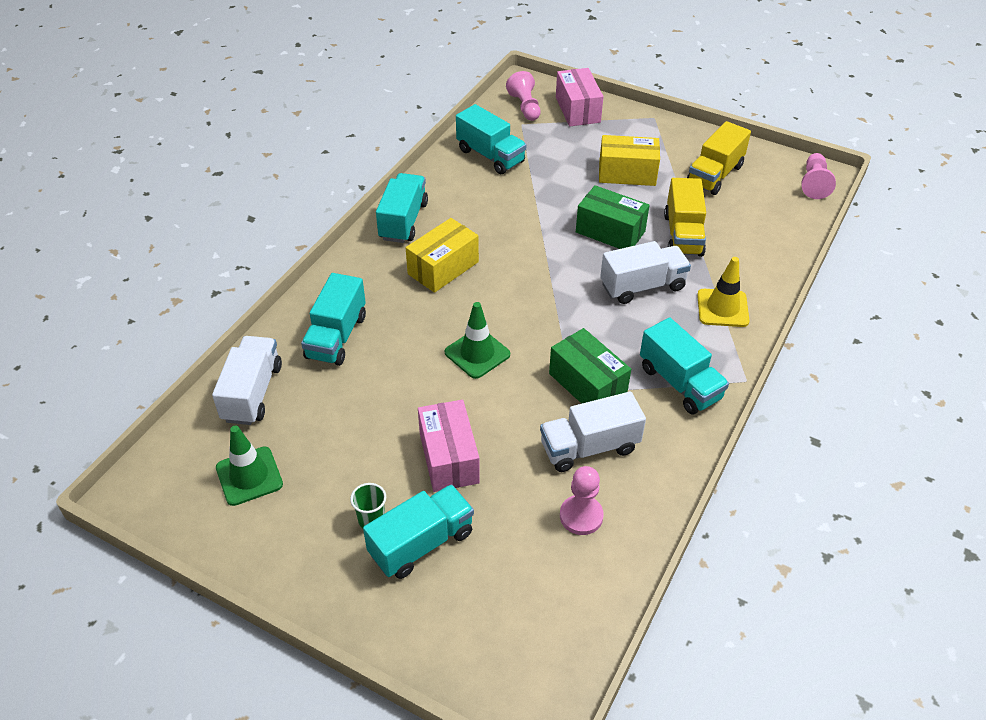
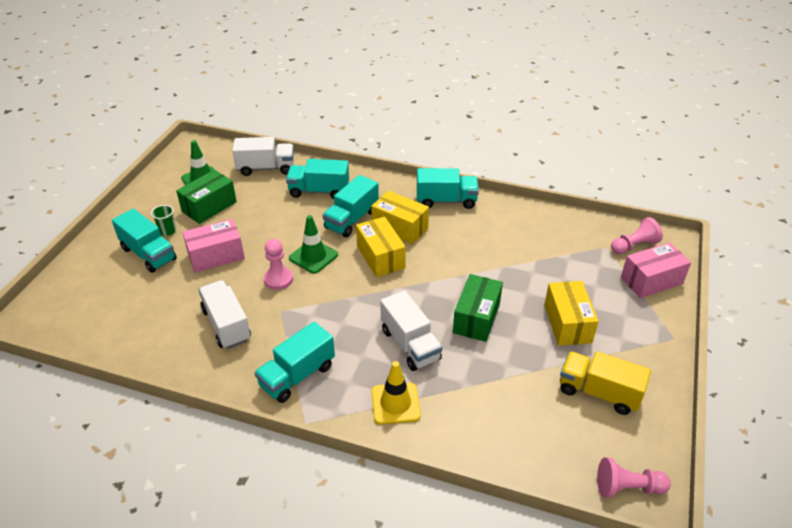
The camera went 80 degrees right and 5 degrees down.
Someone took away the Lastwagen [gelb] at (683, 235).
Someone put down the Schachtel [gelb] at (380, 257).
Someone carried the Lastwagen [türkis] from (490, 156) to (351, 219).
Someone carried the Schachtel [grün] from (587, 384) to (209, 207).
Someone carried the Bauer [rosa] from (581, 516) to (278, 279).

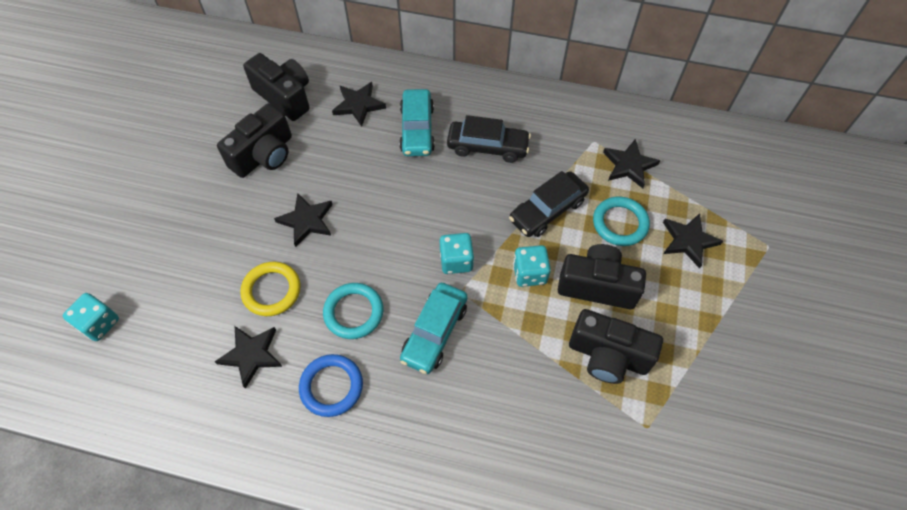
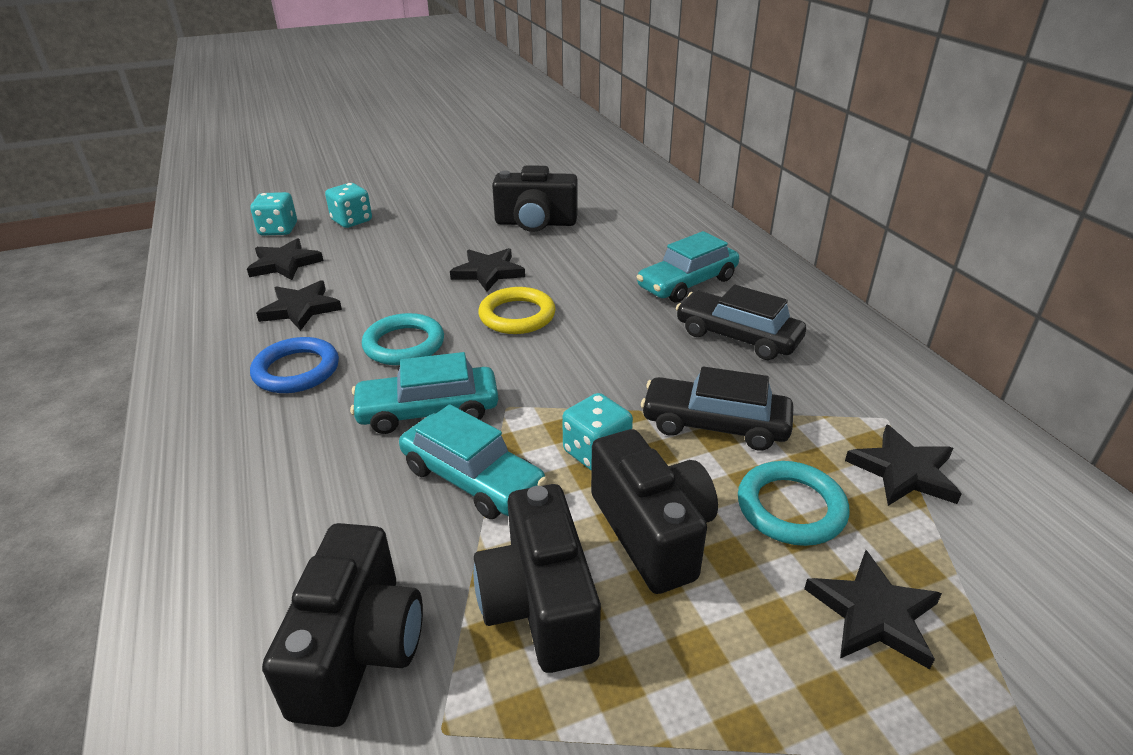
The camera went 55 degrees right and 25 degrees down.
Someone put down the Auto [türkis] at (472, 479).
Someone carried the Ring [gelb] from (271, 290) to (517, 315).
Someone carried the Kamera [schwarz] from (285, 97) to (359, 648).
Someone carried the Stern [schwarz] from (358, 105) to (285, 264).
Someone carried the Spielwürfel [türkis] from (456, 261) to (352, 221).
Someone rotated the Auto [schwarz] at (487, 147) by 150 degrees clockwise.

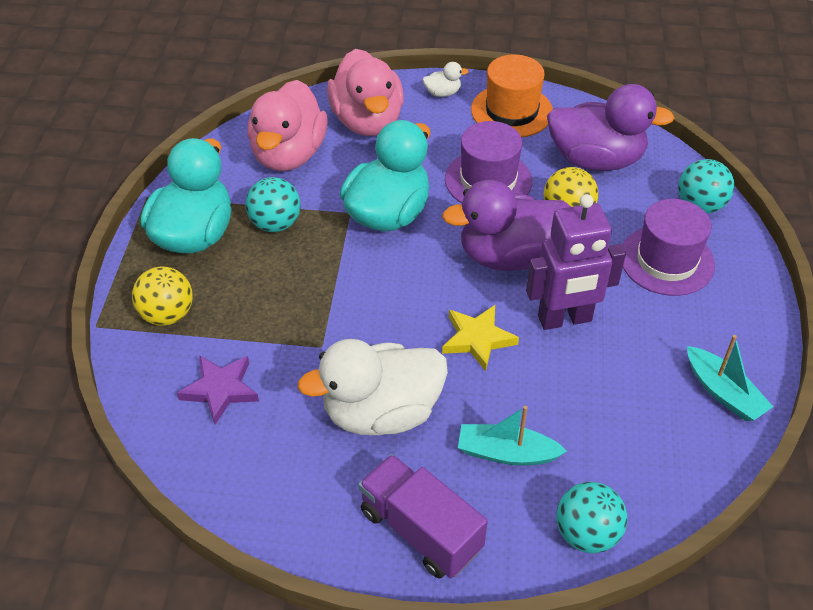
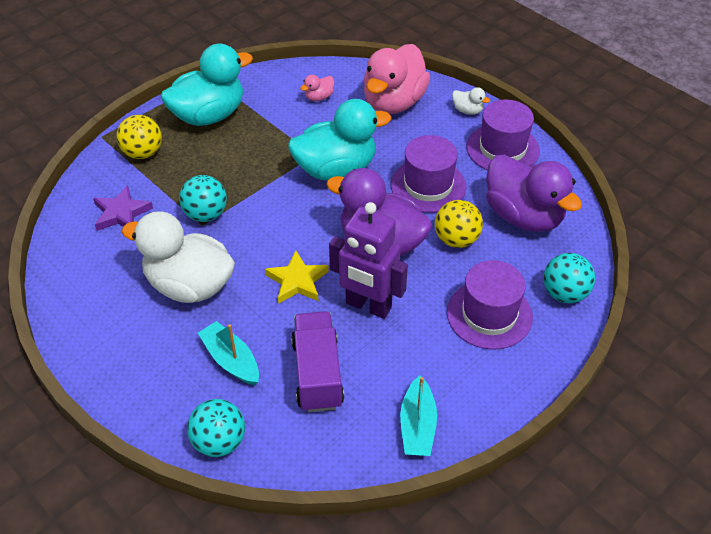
The camera went 40 degrees right and 0 degrees up.
Someone carried the Ball [türkis] from (275, 224) to (206, 214).
Someone carried the Lastwagen [lila] from (420, 530) to (317, 373).
Someone repainted the Hut [orange] at (511, 111), which became the Hut [lila] at (502, 149).
Someone scaled the Ente [rosa] at (288, 154) by 0.41.

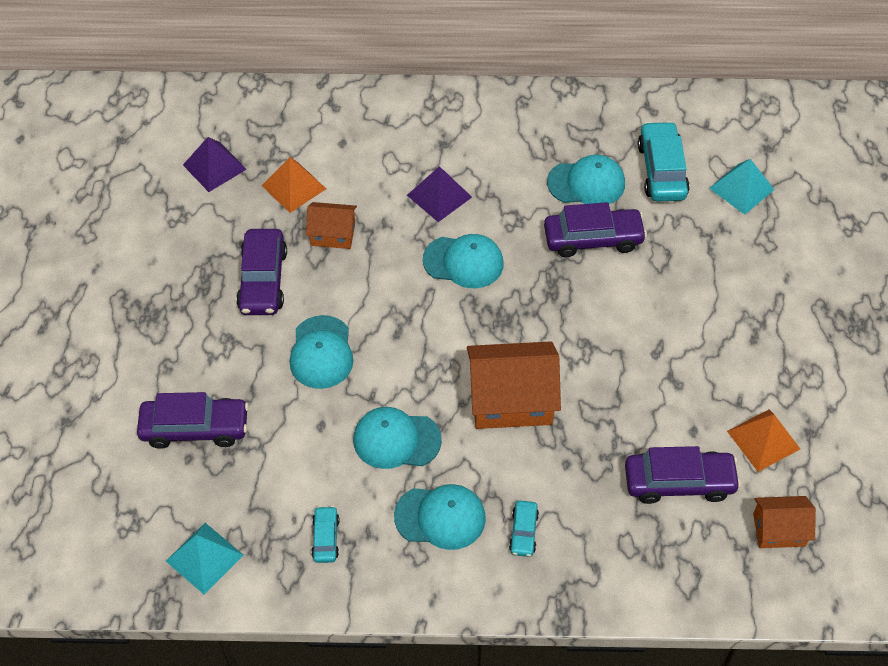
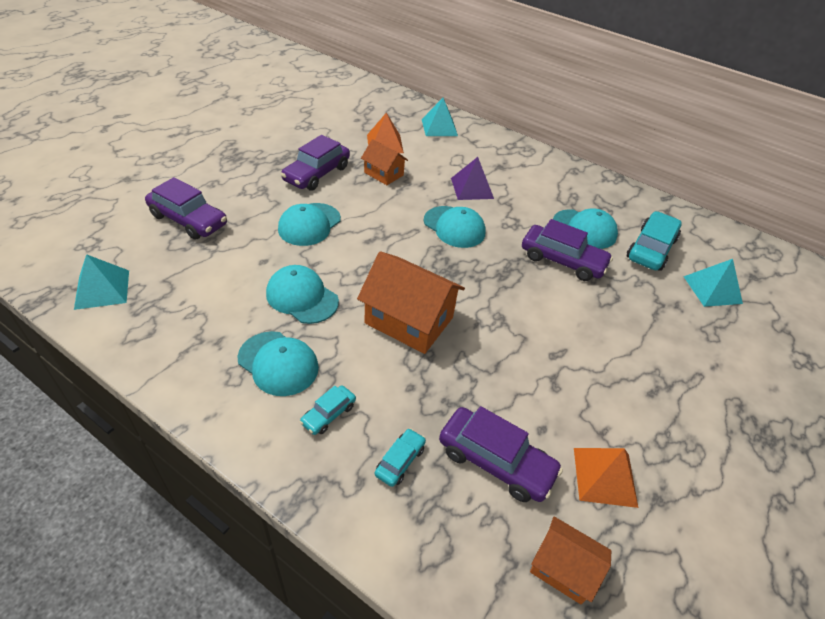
The camera went 30 degrees right and 10 degrees down.
Someone took away the Pyramide [lila] at (214, 167).
Someone put down the Pyramide [türkis] at (439, 127).
Someone carried the Auto [türkis] from (326, 538) to (400, 461).

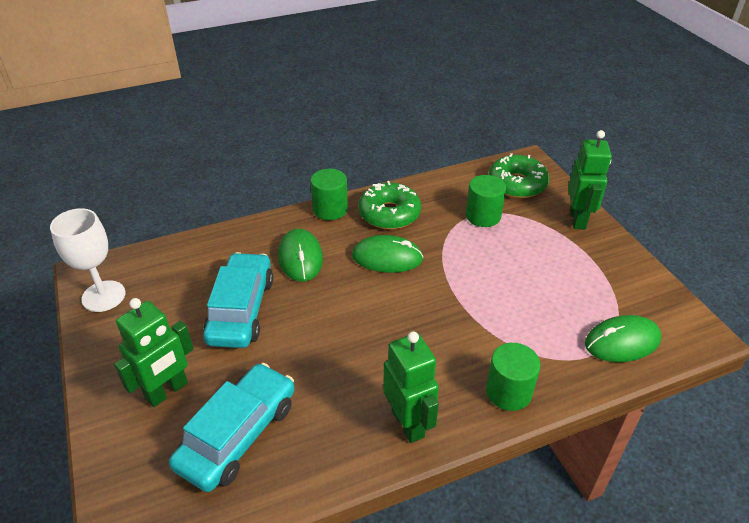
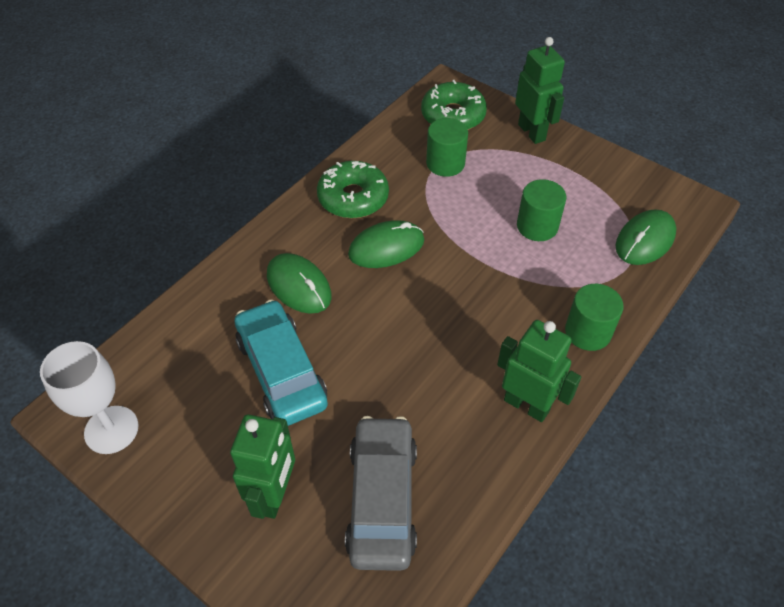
The camera went 30 degrees left and 10 degrees up.
Someone carried the Vollzylinder [grün] from (330, 209) to (537, 226).
Someone repainted the Auto [türkis] at (238, 434), which became the Auto [grau] at (382, 499).

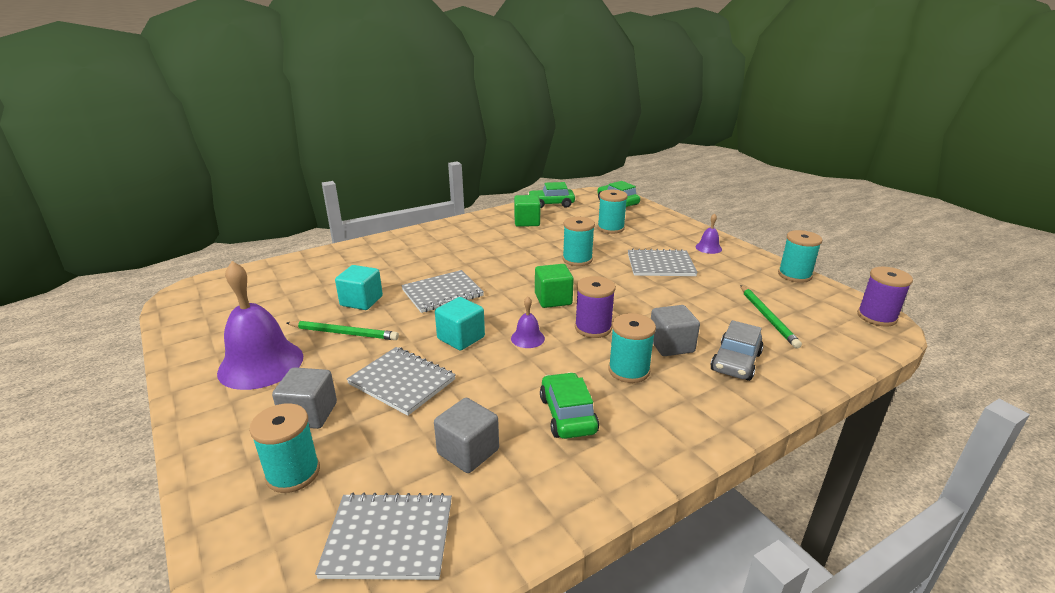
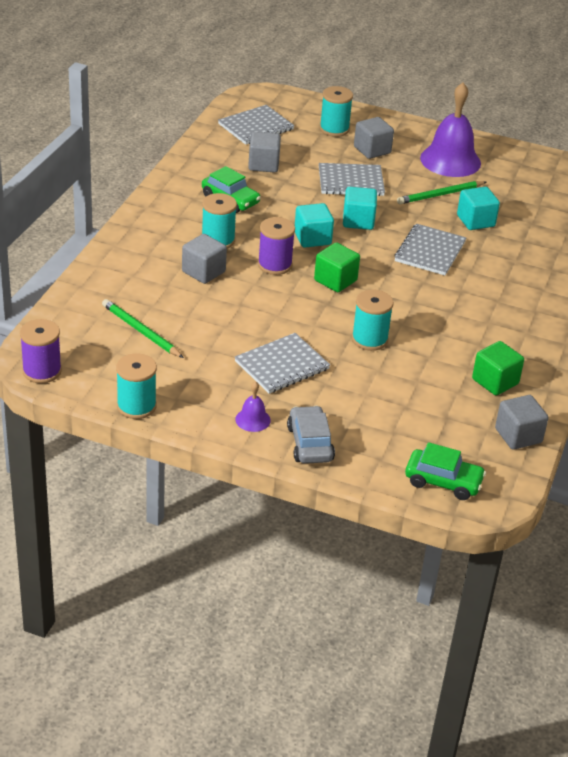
The camera went 140 degrees right and 10 degrees up.
Someone took away the Garnrolle [türkis] at (610, 228).
Someone carried the Auto [grau] from (735, 362) to (310, 443).
Someone swapped the Glocke [lila] at (527, 338) for the Kubus [türkis] at (312, 238).
Someone swapped the Auto [grün] at (551, 204) for the Kubus [grau] at (518, 436).

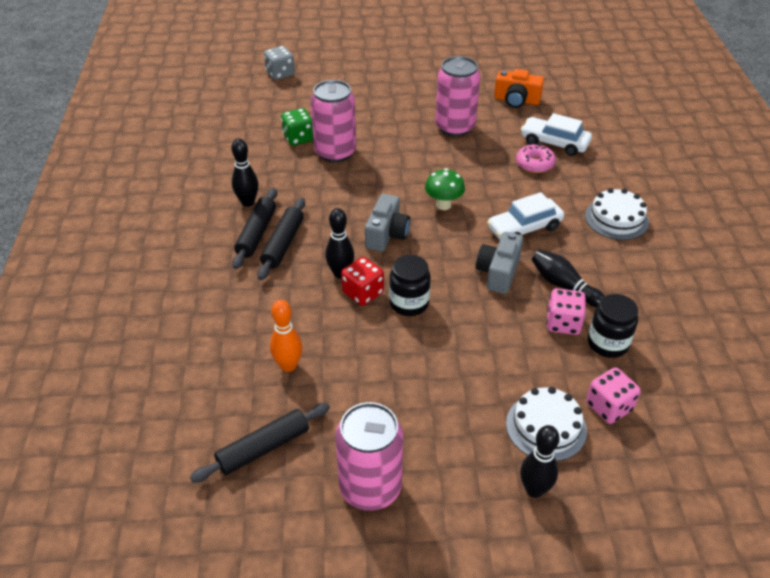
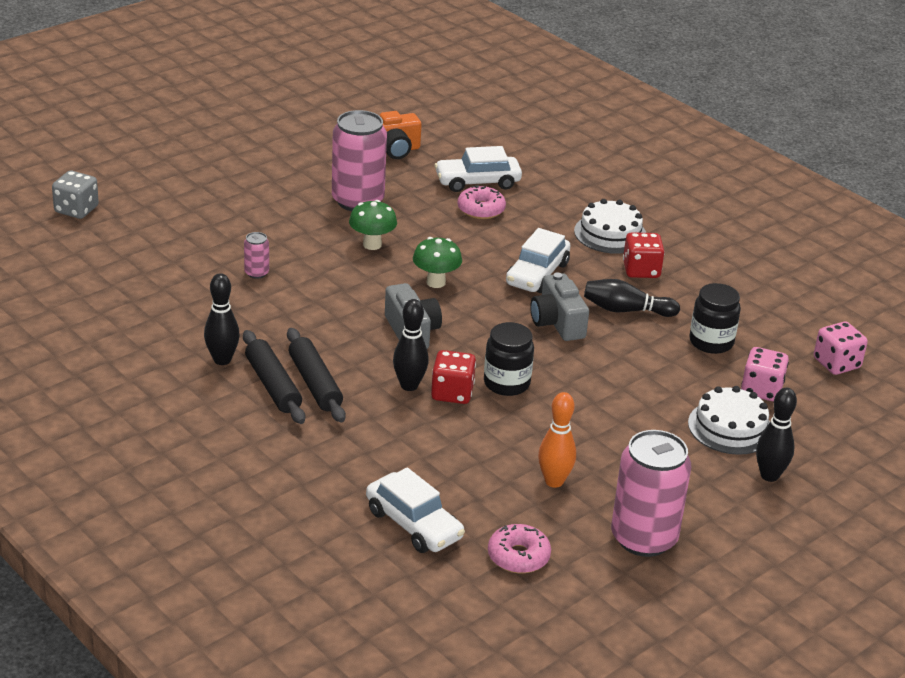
The camera went 40 degrees left and 10 degrees down.
Someone took away the Spielwürfel [grün] at (298, 138).
Someone put down the Pilz [grün] at (372, 244).
Someone put down the Auto [weiß] at (413, 524).
Someone put down the Spielwürfel [rot] at (641, 270).
Someone carried the Bowlingkegel [orange] from (288, 365) to (554, 481).
Someone carried the Spielwürfel [rosa] from (563, 323) to (836, 363).
Someone swapped the Nudelholz [schwarz] at (263, 448) for the Donut [rosa] at (518, 557).
Someone scaled the Dose [rosa] at (335, 152) by 0.44.

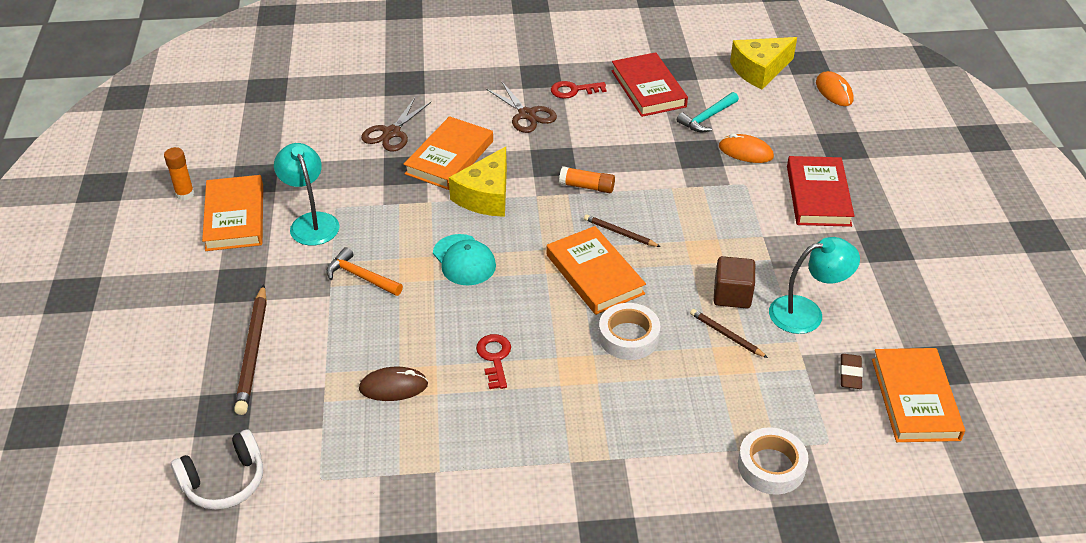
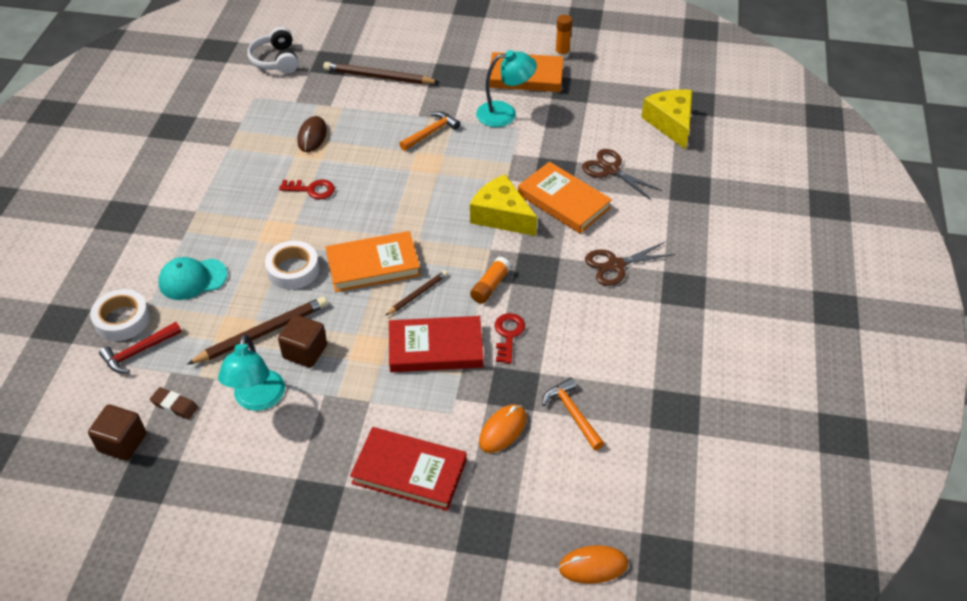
The camera went 105 degrees right and 5 degrees up.
Someone put down the Hammer [rot] at (138, 352).
Someone carried the Kappe [türkis] from (464, 260) to (192, 279).
Someone carried the Schlüssel [rot] from (573, 90) to (508, 335).
Someone carried the Buch [rot] from (648, 89) to (435, 348).
Someone carried the Käse [gelb] from (759, 70) to (671, 123).
Someone swapped the Buch [orange] at (915, 399) for the Kubus [braun] at (122, 442).
Someone repainted the Hammer [türkis] at (707, 118), which became the Hammer [orange] at (572, 413).
Someone scaled the Bleistift [braun] at (726, 335) by 1.79.

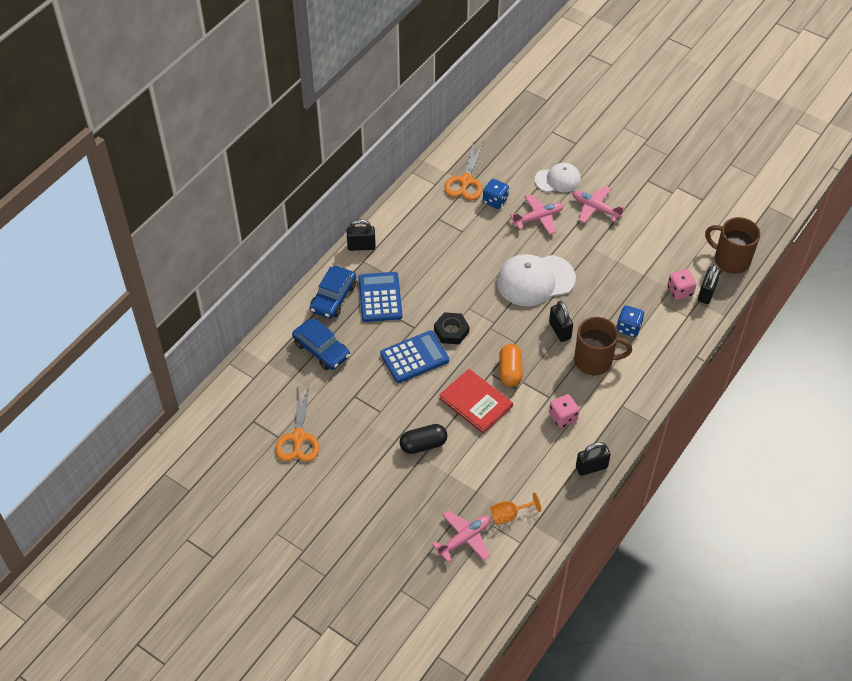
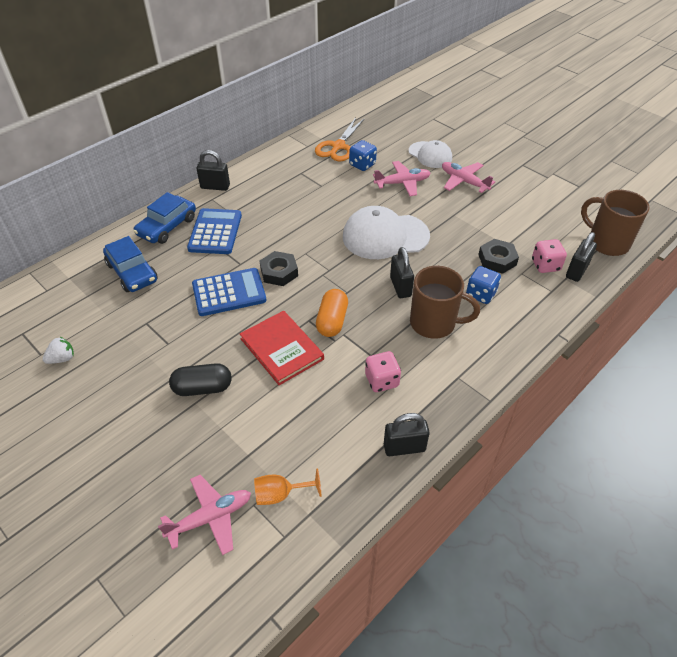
The camera went 10 degrees right and 5 degrees down.
Someone put down the Sechskantmutter [schwarz] at (497, 260).
Someone swapped the Schere [orange] at (298, 437) for the Erdbeere [weiß] at (62, 358).
Someone rotated the Kappe [weiß] at (558, 180) by 45 degrees clockwise.

